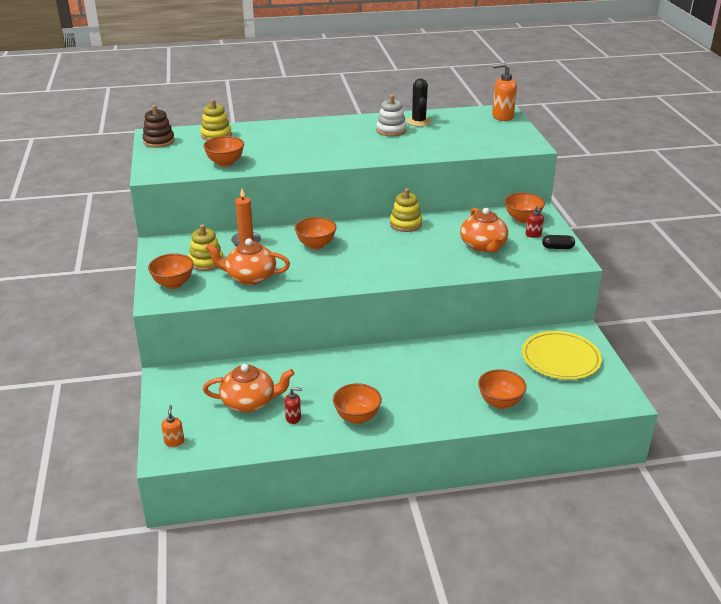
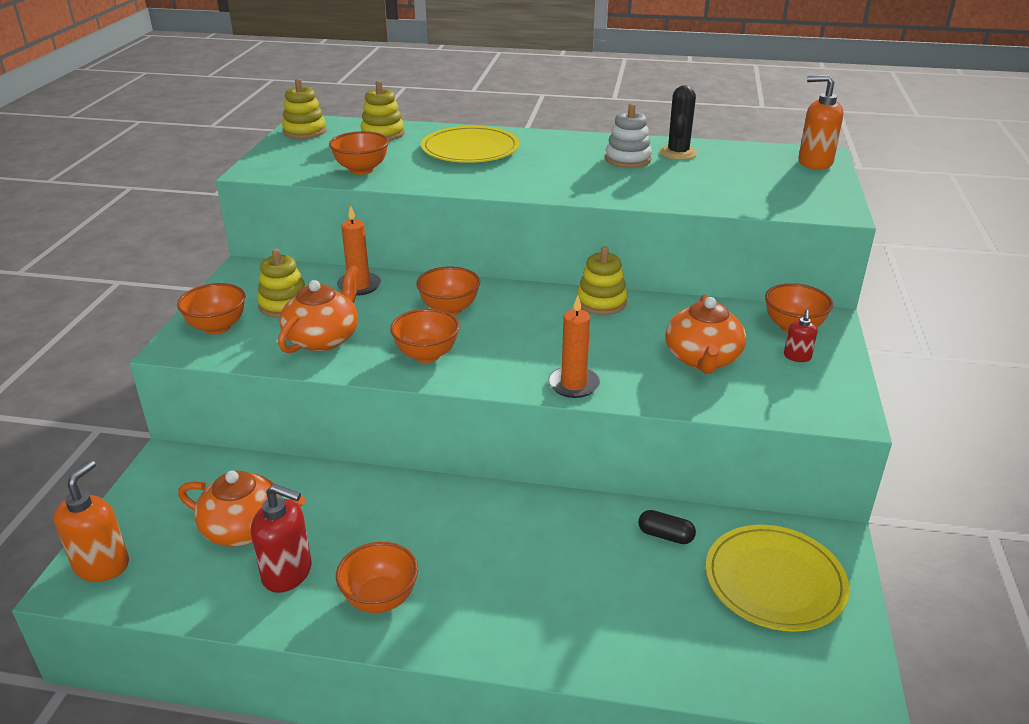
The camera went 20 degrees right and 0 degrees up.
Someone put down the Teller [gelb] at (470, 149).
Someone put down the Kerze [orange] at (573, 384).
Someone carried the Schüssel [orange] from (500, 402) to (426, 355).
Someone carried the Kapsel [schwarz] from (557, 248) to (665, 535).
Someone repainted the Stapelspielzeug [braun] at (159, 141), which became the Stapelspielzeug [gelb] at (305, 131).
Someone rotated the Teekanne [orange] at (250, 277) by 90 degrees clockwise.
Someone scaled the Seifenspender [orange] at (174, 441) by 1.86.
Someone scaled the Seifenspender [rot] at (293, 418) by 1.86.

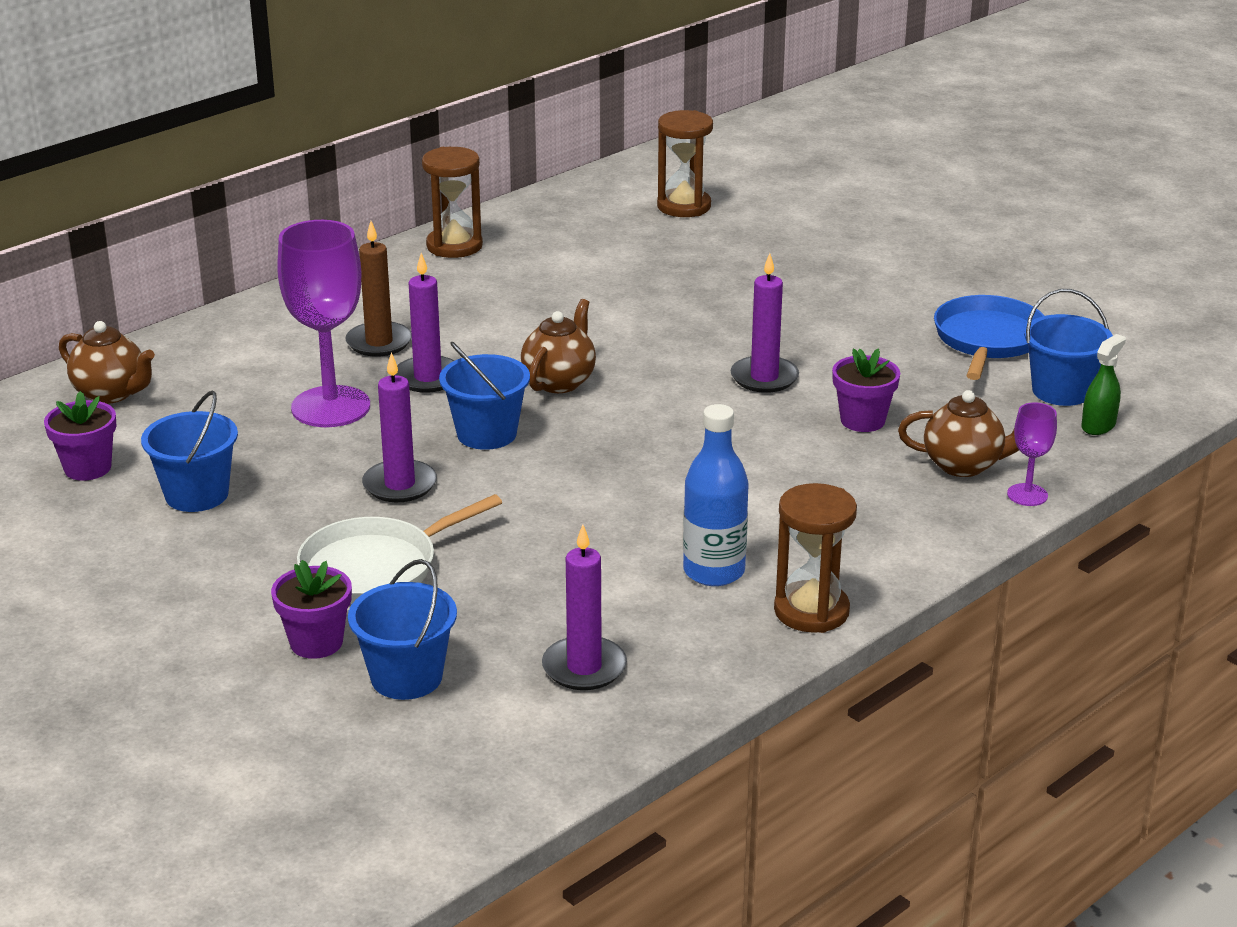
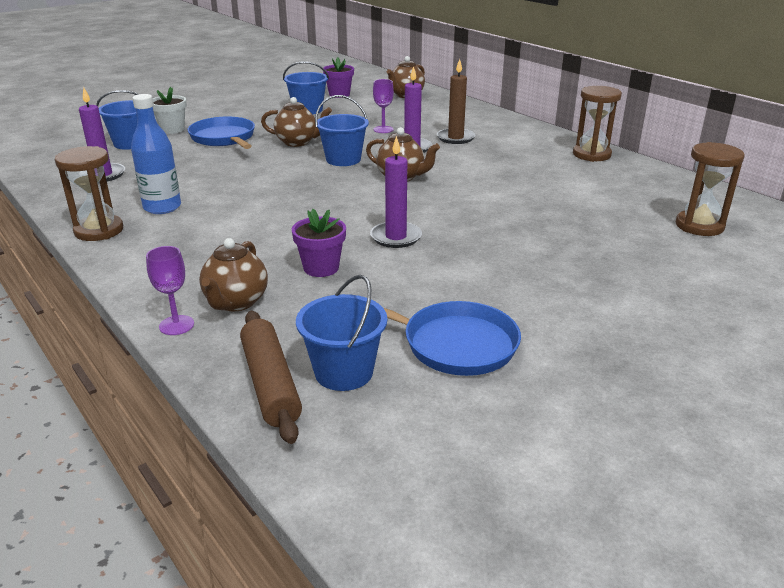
The camera went 95 degrees right and 0 degrees up.
Someone swapped the Kerze [lila] at (400, 485) for the Teekanne [braun] at (298, 142).
Someone swapped the Sprühflasche [grün] at (1098, 425) for the Nudelholz [braun] at (271, 383).
Someone repainted the Blumentopf [lila] at (316, 642), which became the Blumentopf [weiß] at (172, 129).
Someone repainted the Pfanne [weiß] at (376, 568), which became the Pfanne [blau] at (224, 138).
Someone scaled the Kelch [lila] at (331, 407) by 0.48.

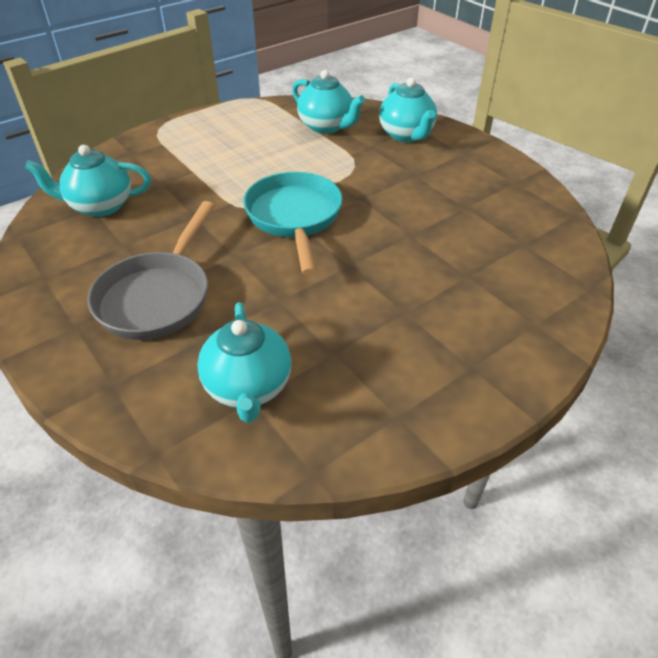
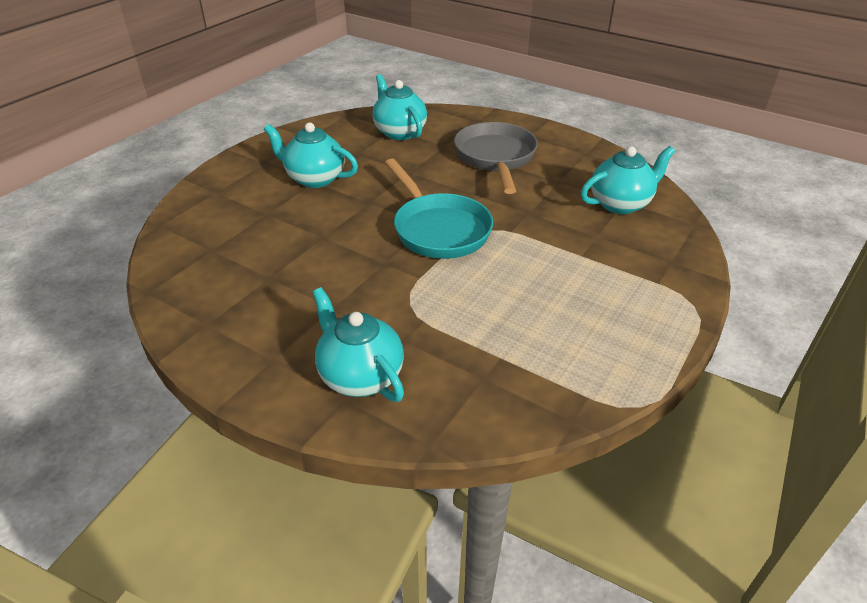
The camera went 160 degrees right and 5 degrees down.
Someone carried the Teekanne [türkis] from (326, 126) to (314, 178).

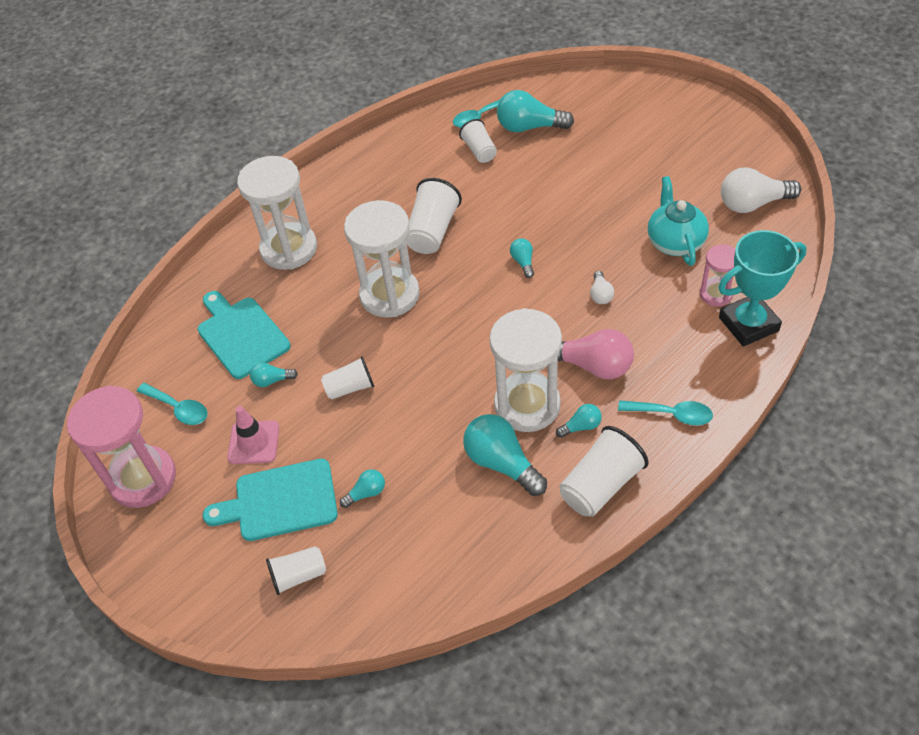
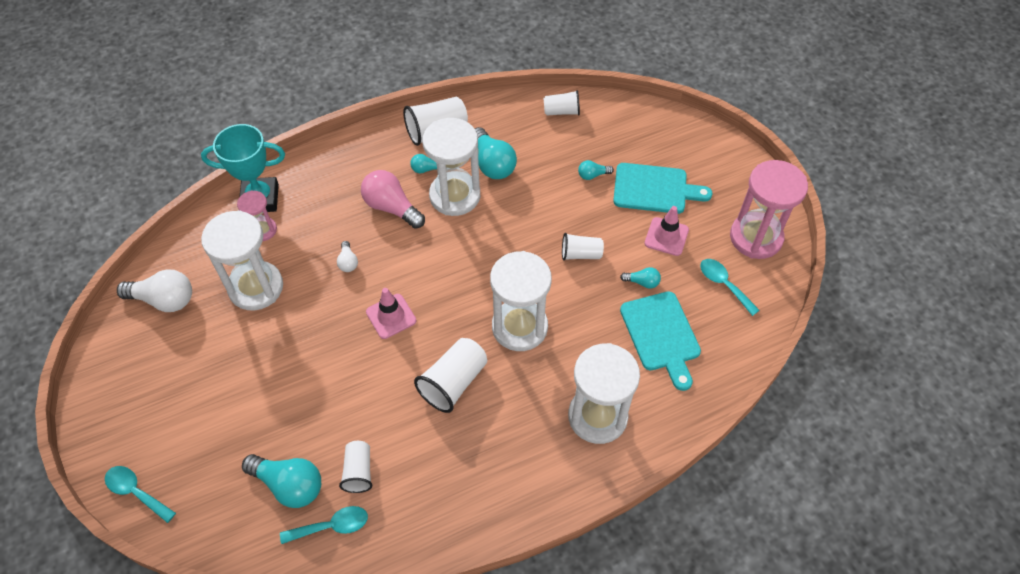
The camera went 165 degrees left and 5 degrees up.
Someone carried the Becher [weiß] from (298, 575) to (561, 111).
Someone carried the Löffel [türkis] from (672, 414) to (136, 492).
Someone swapped the Glühbirne [türkis] at (523, 262) for the Leitkegel [rosa] at (391, 316).
Someone swapped the Teekanne [türkis] at (675, 242) for the Sanduhr [weiß] at (256, 287).
Someone rotated the Glühbirne [weiß] at (600, 294) by 150 degrees clockwise.

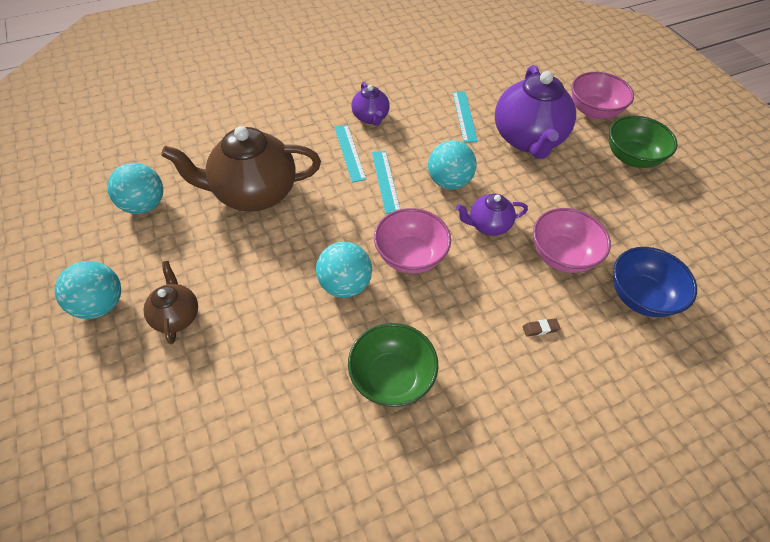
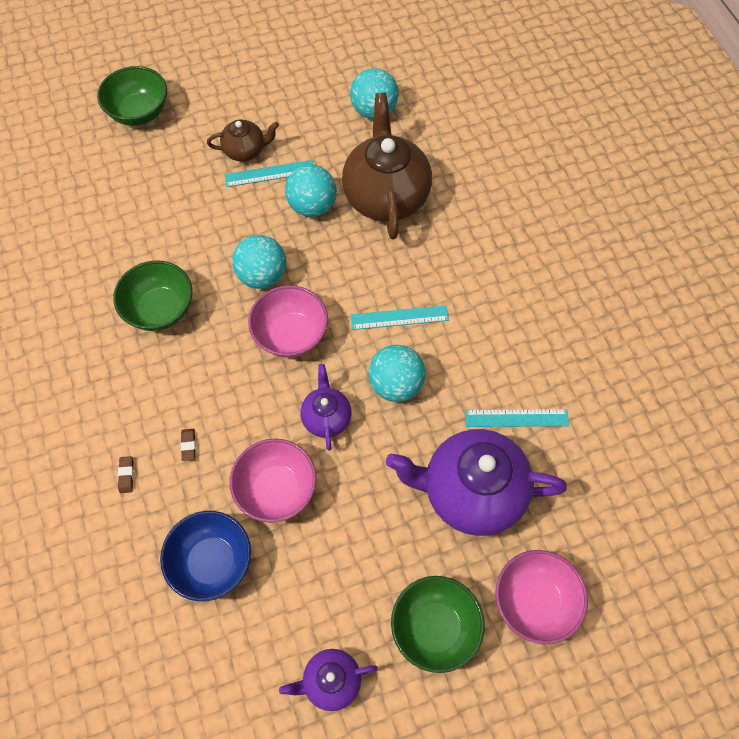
The camera went 95 degrees right and 10 degrees up.
Someone put down the Schüssel [grün] at (139, 112).
Someone put down the Radiergummi [braun] at (126, 475).
Someone carried the Ball [türkis] from (101, 304) to (312, 206).
Someone carried the Lineal [türkis] from (349, 152) to (269, 173).
Someone carried the Teekanne [lila] from (371, 117) to (331, 681).

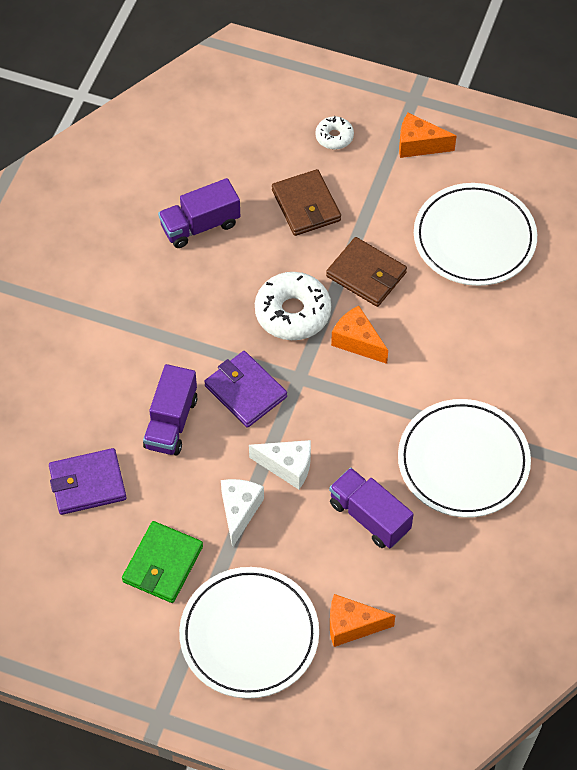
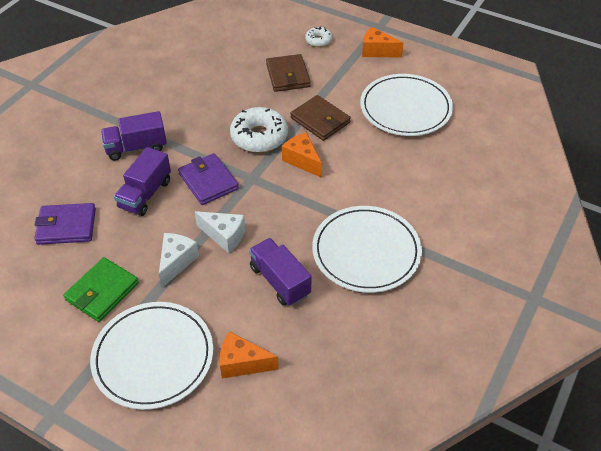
The camera went 10 degrees right and 10 degrees down.
Someone carried the Lastwagen [lila] from (200, 225) to (136, 147).

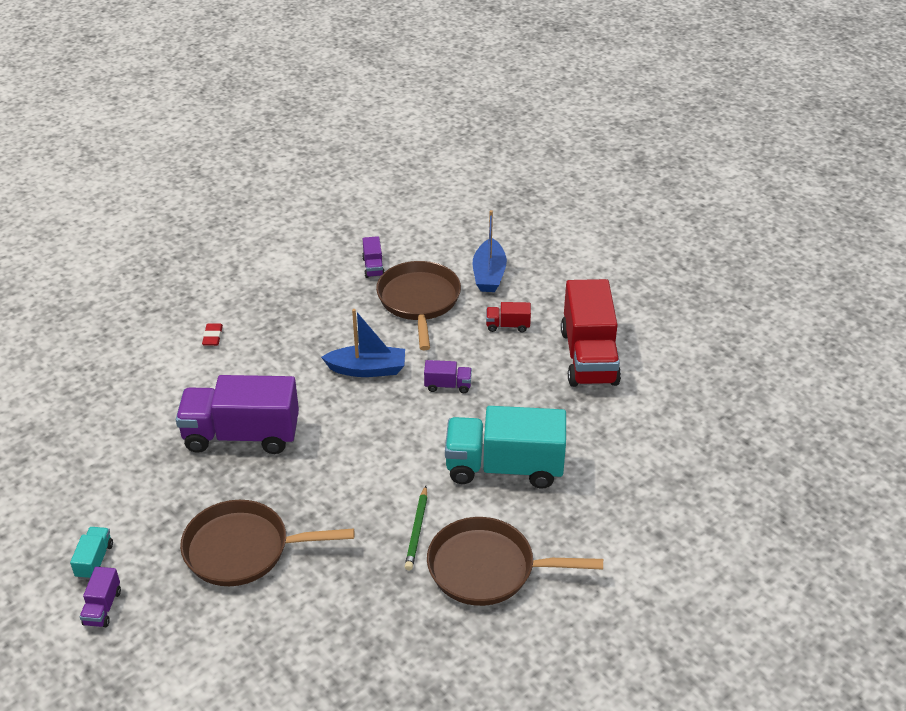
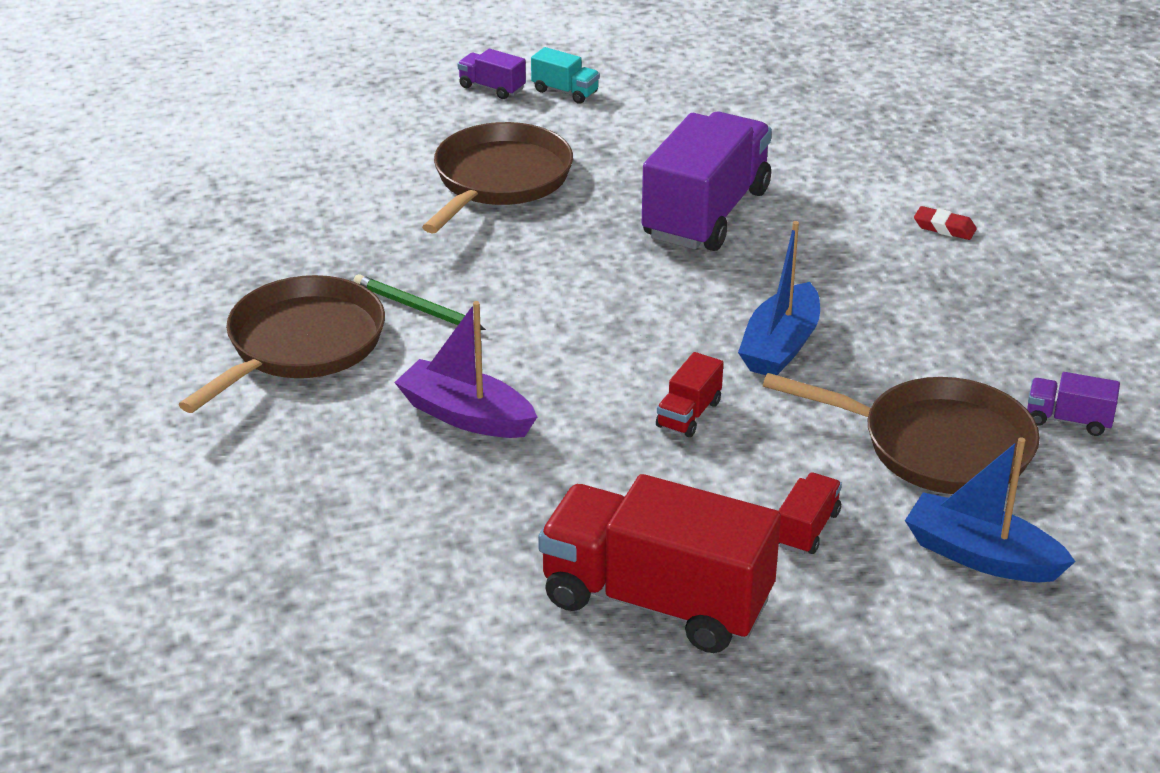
The camera went 115 degrees right and 5 degrees down.
Someone swapped the Lastwagen [türkis] at (504, 467) for the Boot [lila] at (466, 415).
Someone repainted the Lastwagen [lila] at (448, 385), which became the Lastwagen [rot] at (689, 414).

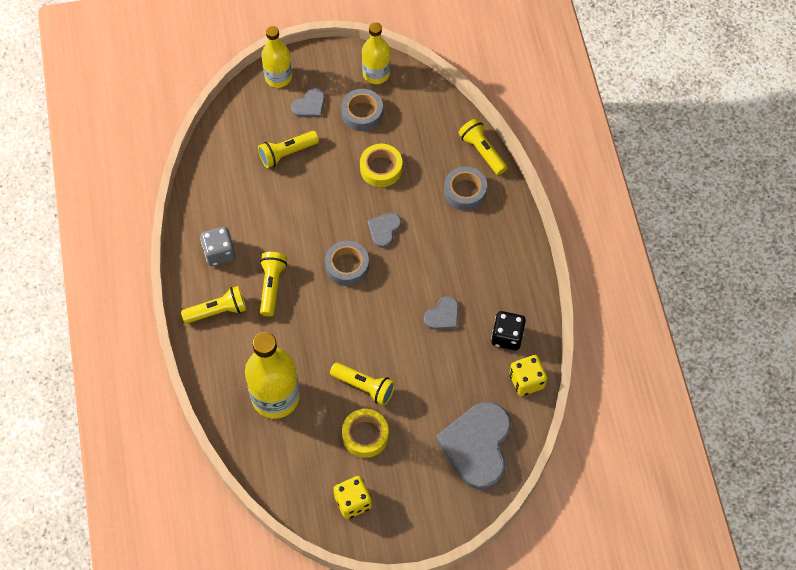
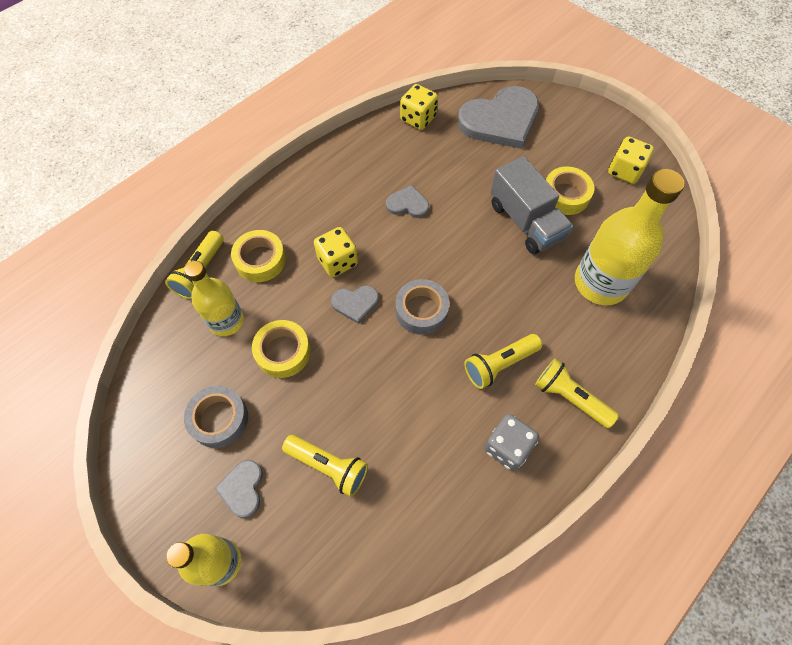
The camera went 125 degrees left and 0 degrees up.
Someone took away the Spielwürfel [schwarz] at (507, 337).
Someone put down the Spielwürfel [gelb] at (337, 261).
Someone carried the Flasche [gelb] from (376, 74) to (226, 321).
Someone swapped the Taschenlampe [gelb] at (364, 386) for the Lastwagen [grau] at (525, 222).
Someone repainted the Klebeband [grau] at (465, 191), which became the Klebeband [gelb] at (260, 260).
Someone rotated the Herz [grau] at (310, 105) by 105 degrees counterclockwise.

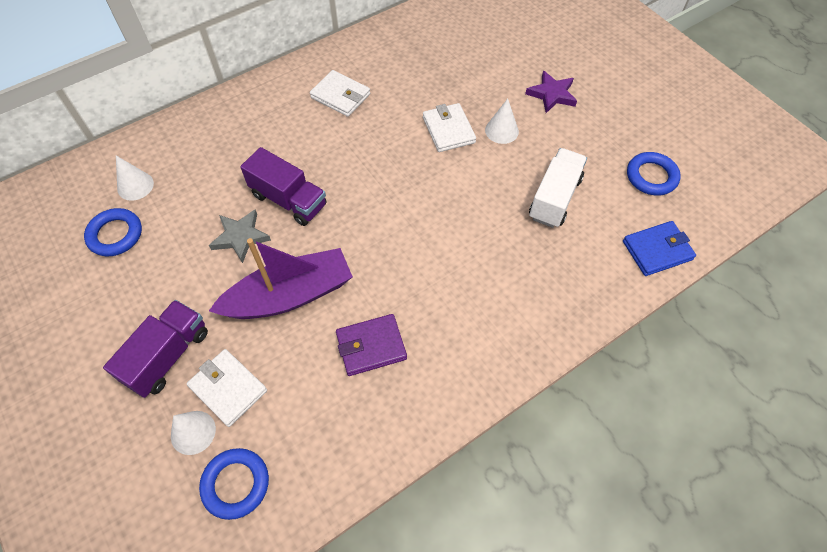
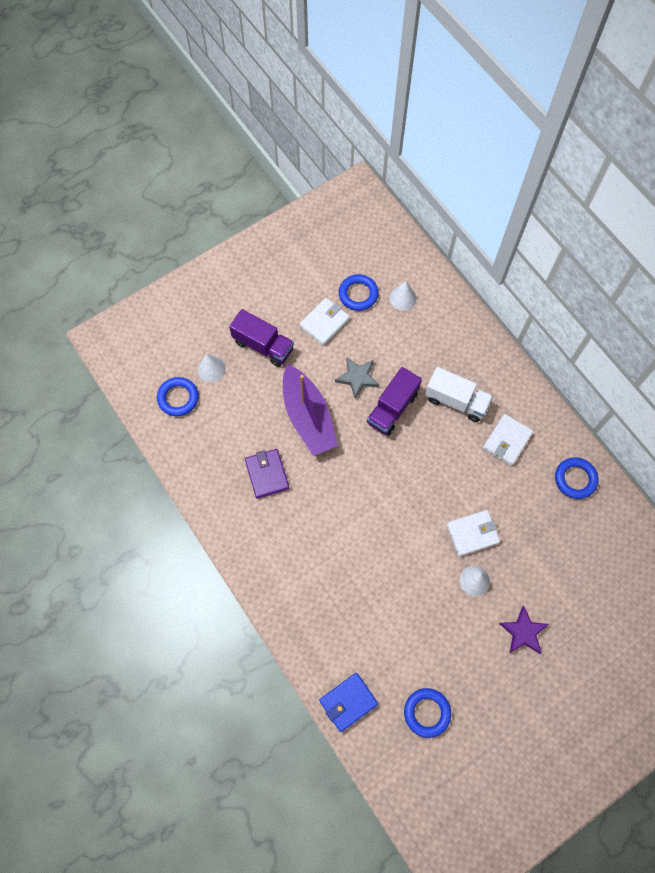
The camera went 90 degrees right and 10 degrees up.
Someone put down the Ring [blau] at (575, 479).
Someone carried the Geldbörse [weiß] from (228, 388) to (324, 322).
Someone carried the Lastwagen [weiß] from (554, 198) to (456, 401).
Someone rotated the Geldbörse [blau] at (657, 250) by 75 degrees clockwise.

